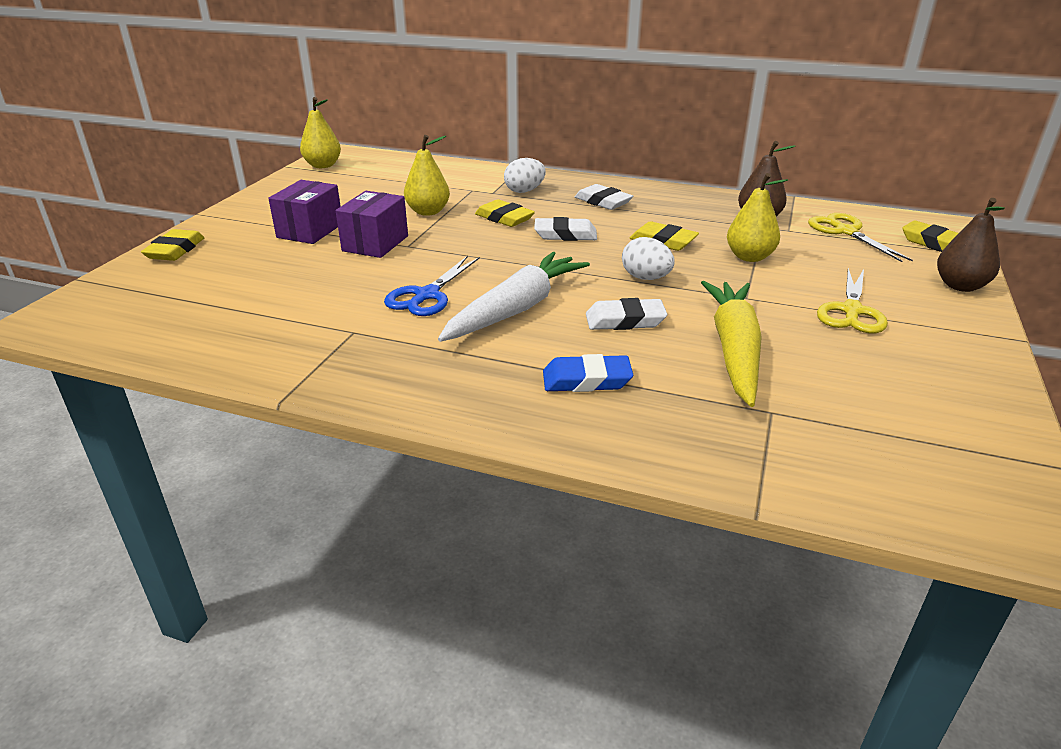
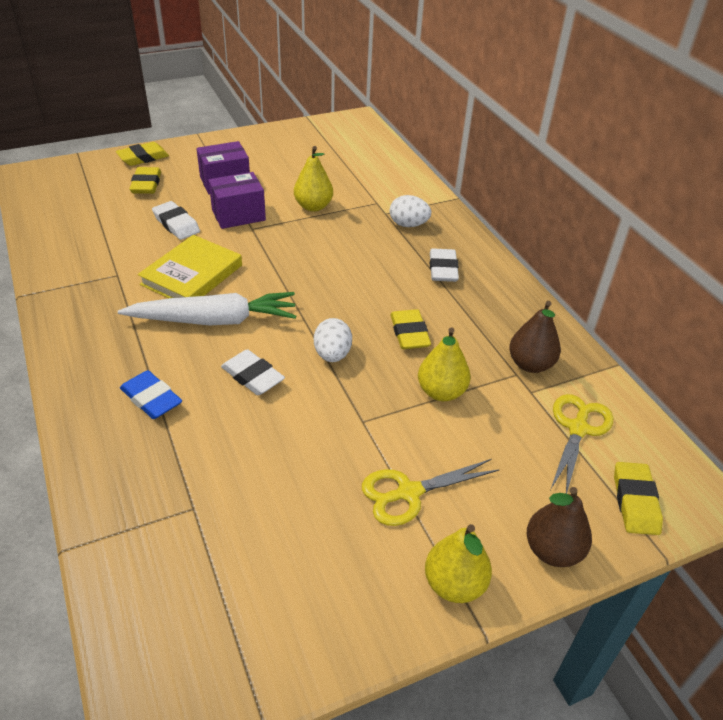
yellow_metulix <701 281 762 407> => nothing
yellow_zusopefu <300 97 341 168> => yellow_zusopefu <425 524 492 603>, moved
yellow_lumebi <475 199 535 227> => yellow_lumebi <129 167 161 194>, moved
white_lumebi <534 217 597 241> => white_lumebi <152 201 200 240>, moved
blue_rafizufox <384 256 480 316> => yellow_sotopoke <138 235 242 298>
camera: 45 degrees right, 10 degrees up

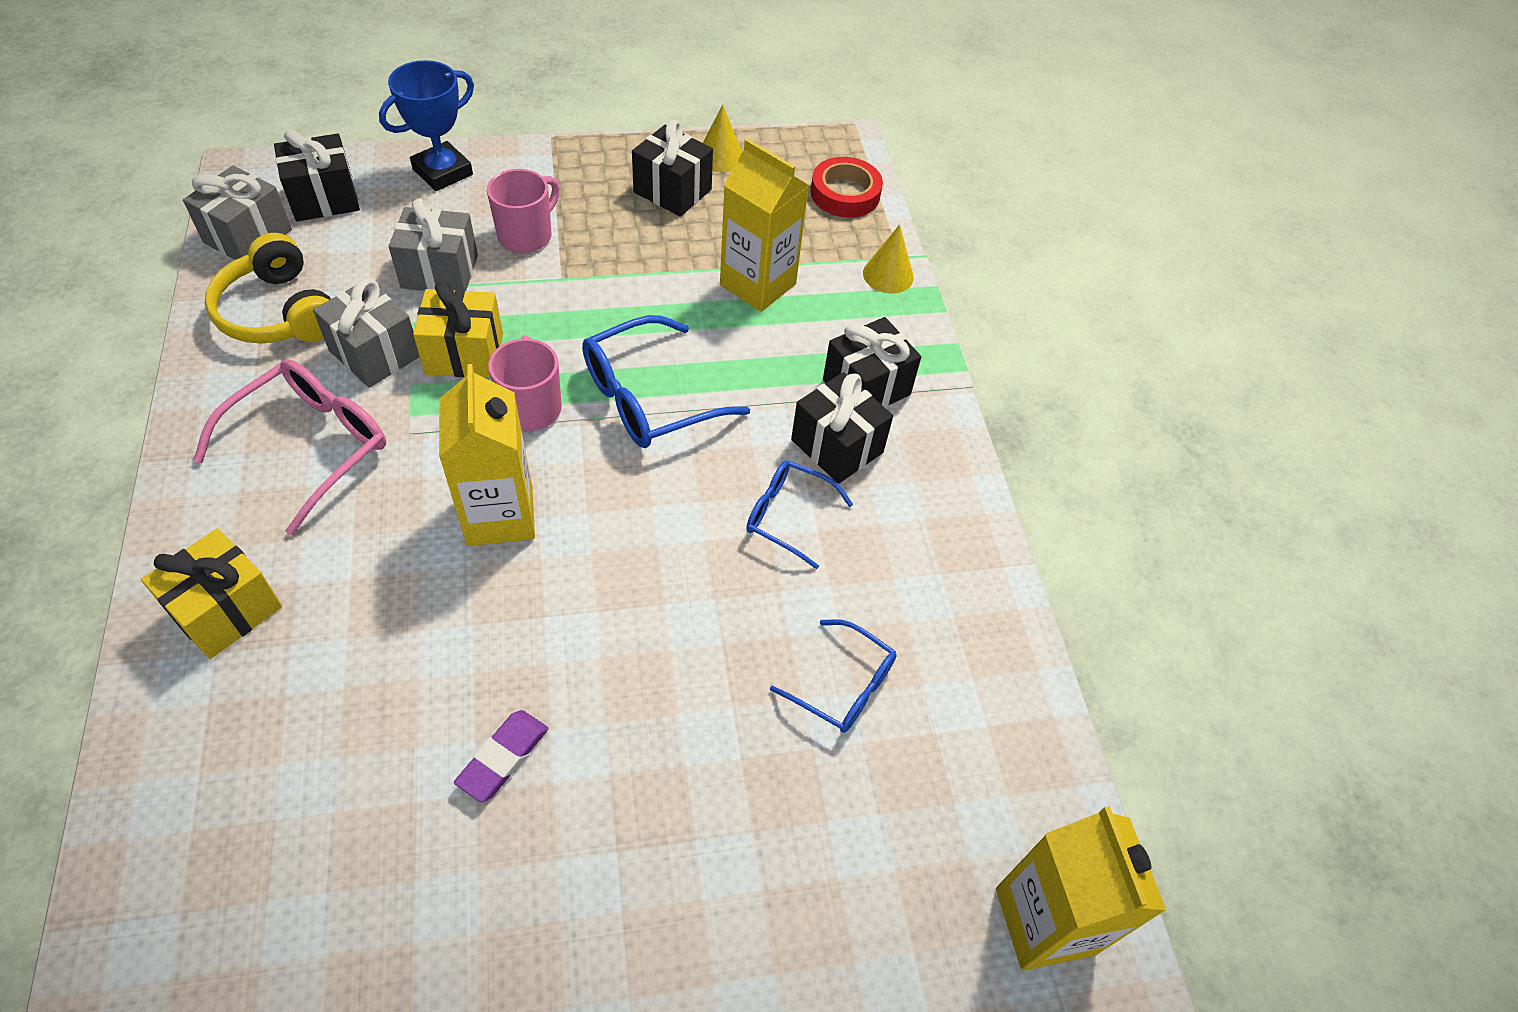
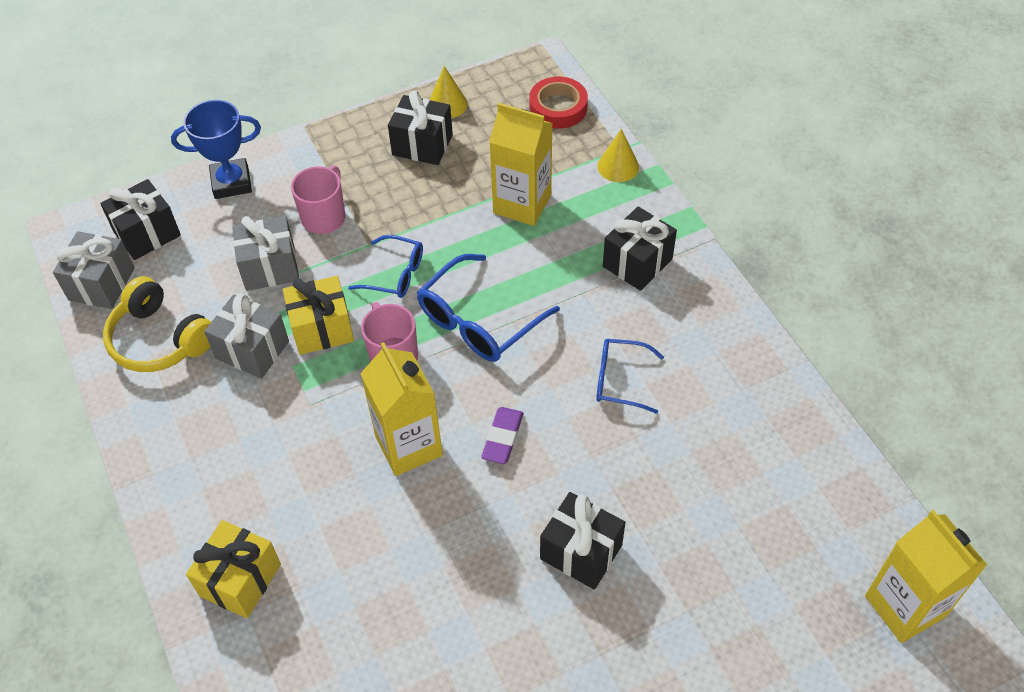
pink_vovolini <193 359 386 535> => nothing
purple_lumebi <454 710 548 802> => purple_lumebi <481 407 523 464>, moved
blue_vovolini <770 619 897 733> => blue_vovolini <348 235 423 298>, moved
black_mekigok <791 372 893 484> => black_mekigok <540 492 626 590>, moved
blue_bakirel <379 60 474 191> => blue_bakirel <171 100 261 199>, 45 degrees clockwise
camera: 10 degrees left, 0 degrees up

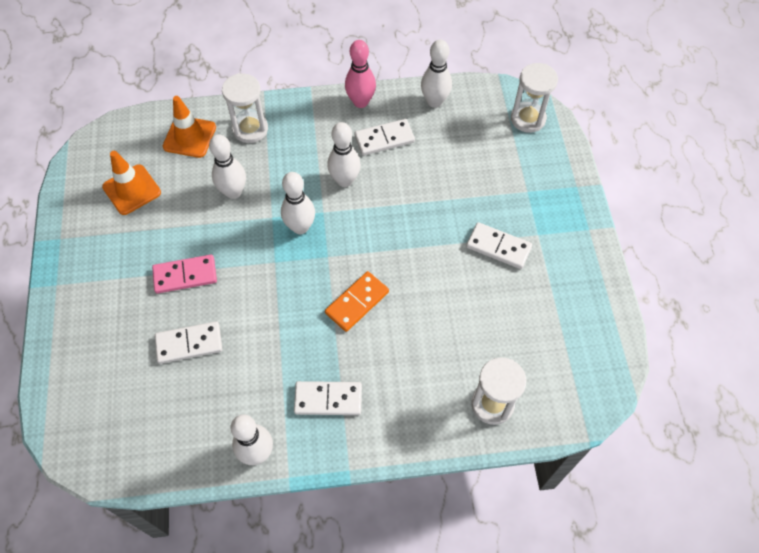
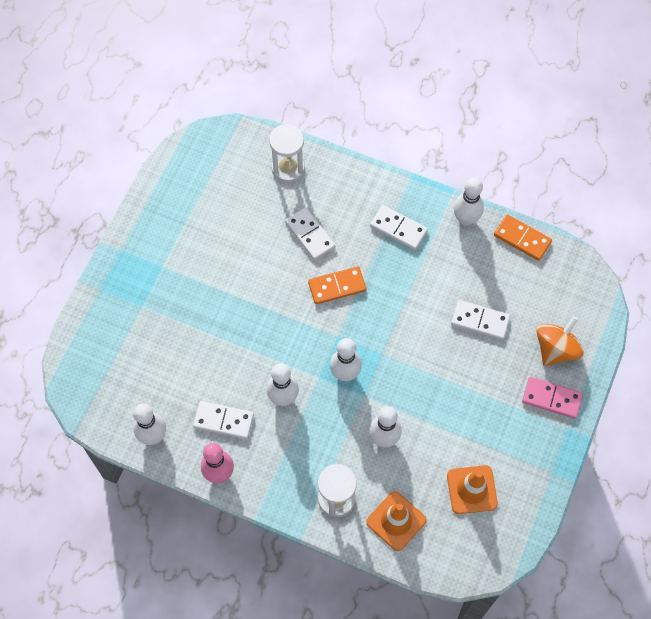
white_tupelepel <511 63 558 133> => nothing
nothing => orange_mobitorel <494 214 552 261>
nothing => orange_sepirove <536 316 584 366>
pink_mobitorel <152 255 217 294> => pink_mobitorel <522 377 583 419>, moved
white_mobitorel <466 222 532 269> => white_mobitorel <285 207 335 260>, moved
camera: 150 degrees left, 5 degrees up

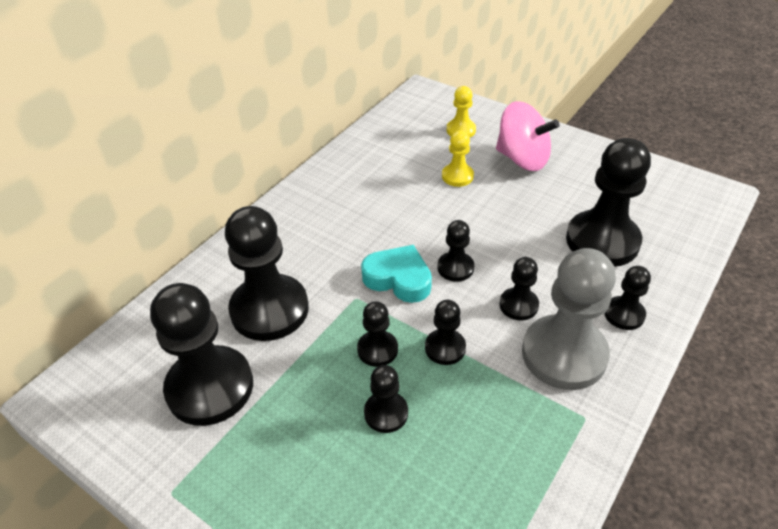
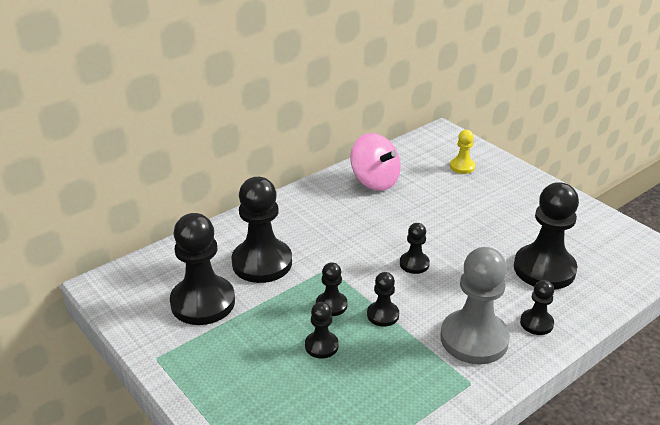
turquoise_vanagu <361 245 432 303> => nothing
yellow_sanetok <442 131 474 187> => nothing
black_sanetok <499 257 539 320> => nothing
pink_sepirove <496 101 560 171> => pink_sepirove <350 133 401 191>, moved
camera: 15 degrees right, 10 degrees down

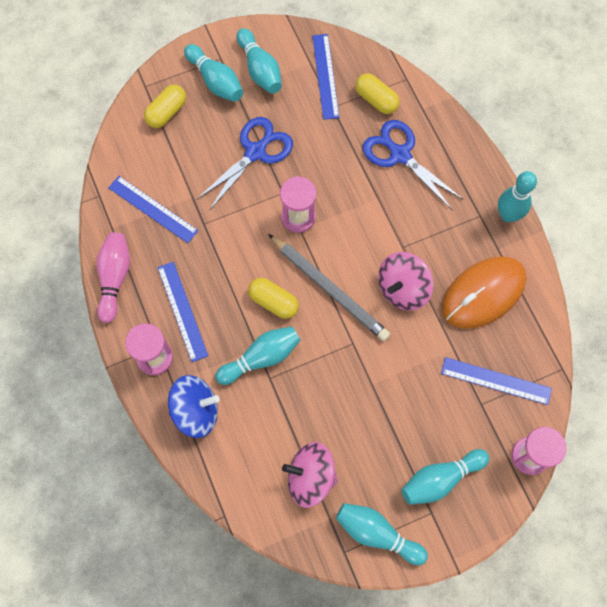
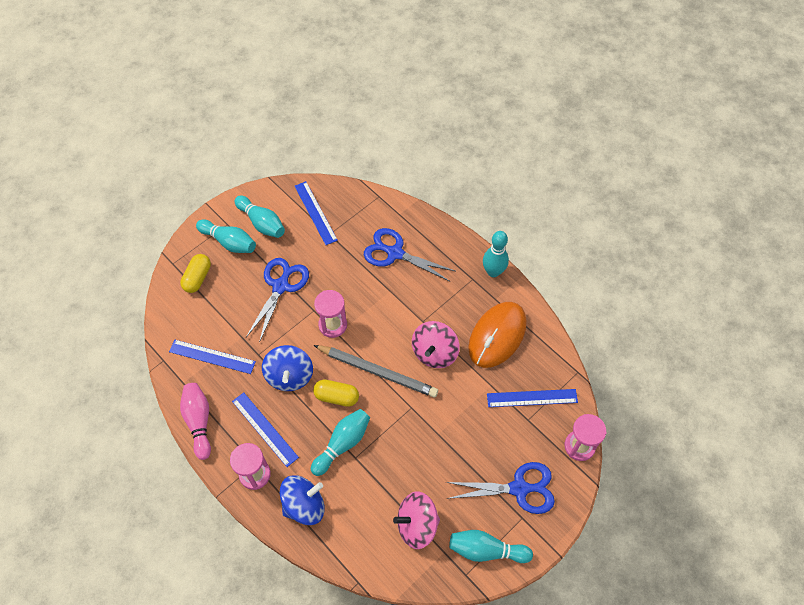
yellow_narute <355 73 400 114> => nothing
nothing => blue_sepirove <262 345 313 391>
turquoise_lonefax <402 449 489 505> => blue_rafizufox <446 462 555 514>
camera: 20 degrees left, 10 degrees down

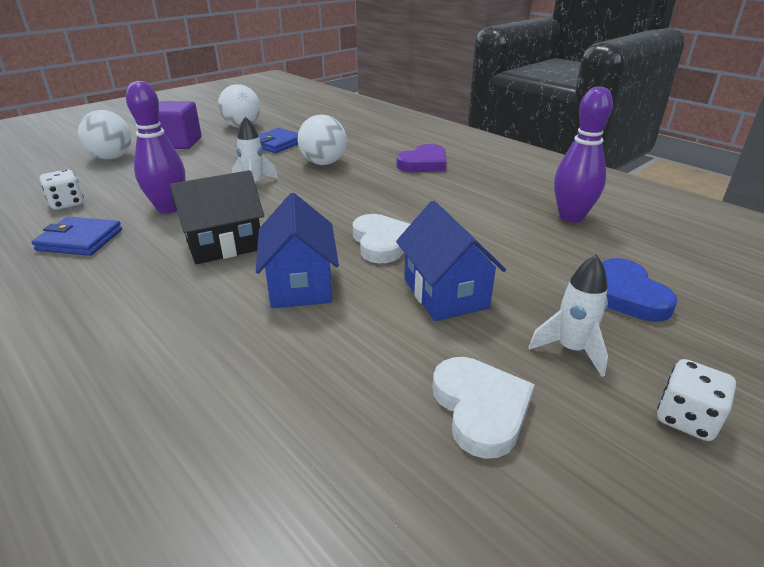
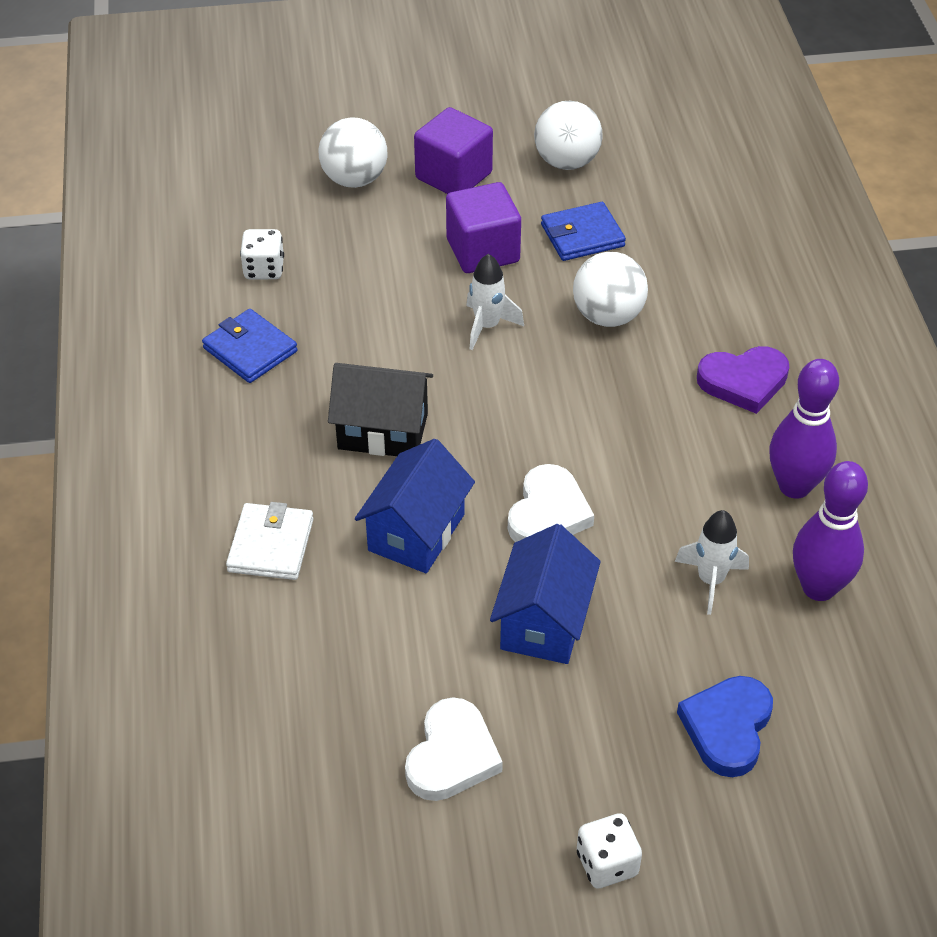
nothing => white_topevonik <226 502 314 580>
nothing => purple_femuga <446 182 521 273>
purple_lonefax <126 81 185 214> => purple_lonefax <769 359 839 499>, moved
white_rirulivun <528 254 608 377> => white_rirulivun <675 510 749 615>, moved
camera: 35 degrees right, 15 degrees up

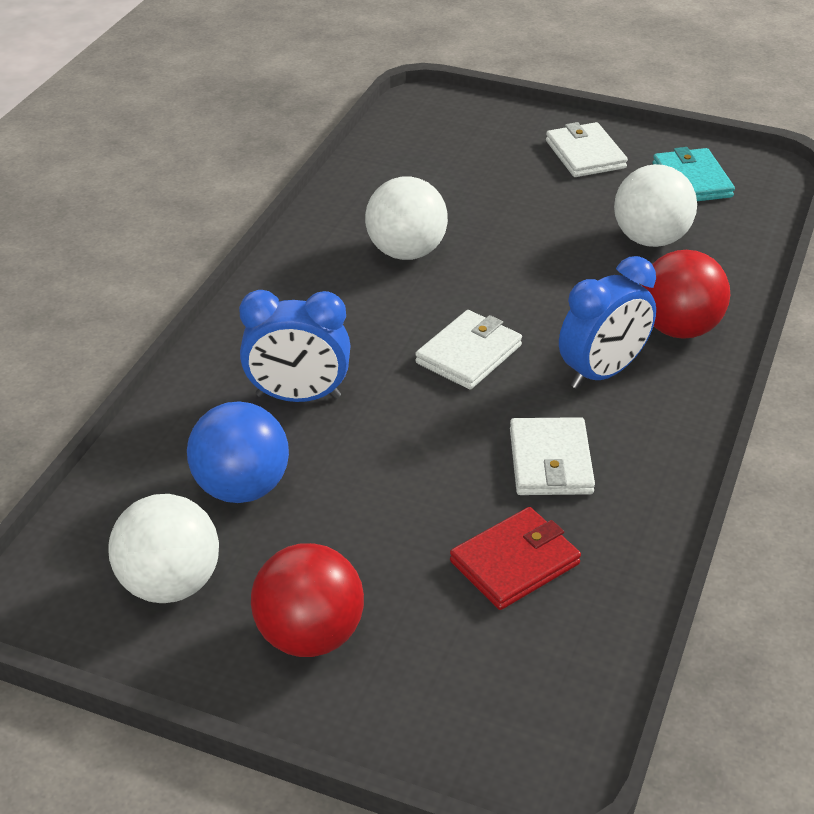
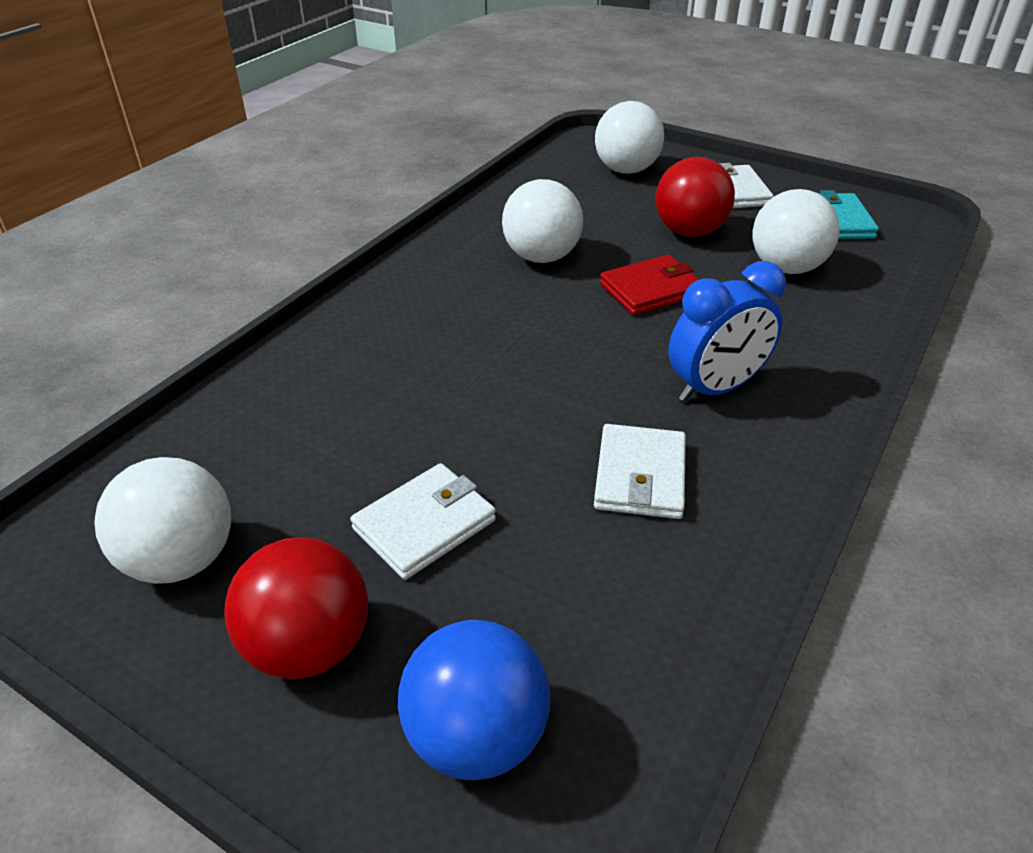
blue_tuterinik <239 290 351 402> => nothing
nothing => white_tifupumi <595 101 664 174>
blue_tifupumi <187 401 289 503> => blue_tifupumi <398 620 551 780>, moved
white_topevonik <415 310 522 390> => white_topevonik <350 463 496 580>, moved
red_topevonik <450 507 581 610> => red_topevonik <600 255 700 315>, moved
red_tifupumi <641 250 730 339> => red_tifupumi <655 157 735 237>, moved
camera: 10 degrees right, 0 degrees up

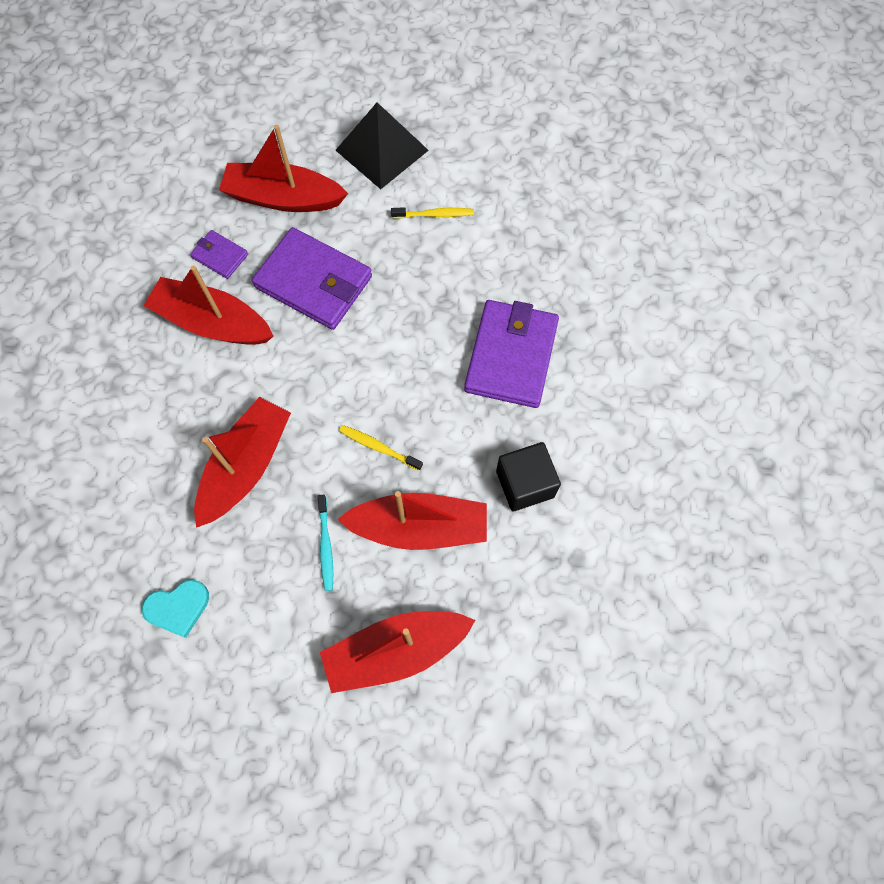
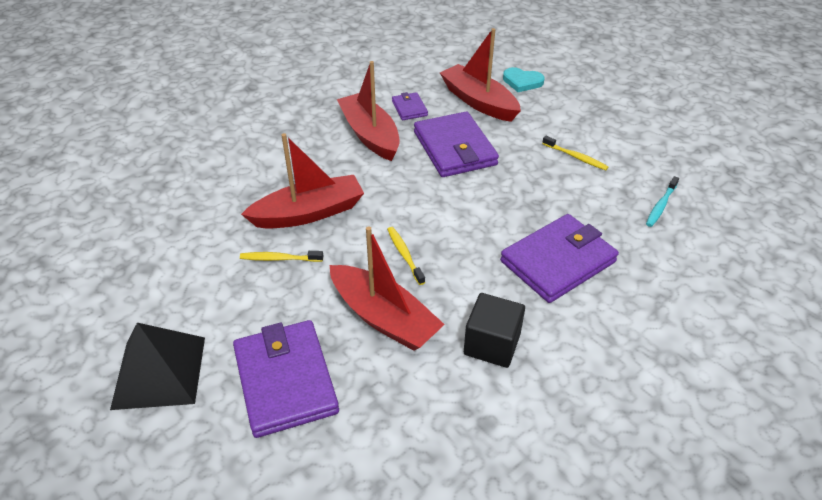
nothing => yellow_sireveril <240 251 323 262>
turquoise_vanagu <142 579 209 638> => turquoise_vanagu <503 67 545 92>, moved
turquoise_sireveril <318 495 333 591> => turquoise_sireveril <646 176 679 227>, moved
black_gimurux <336 103 429 189> => black_gimurux <110 323 205 410>, moved
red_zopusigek <320 611 475 693> => purple_topevonik <233 320 339 438>
camera: 40 degrees right, 25 degrees down

